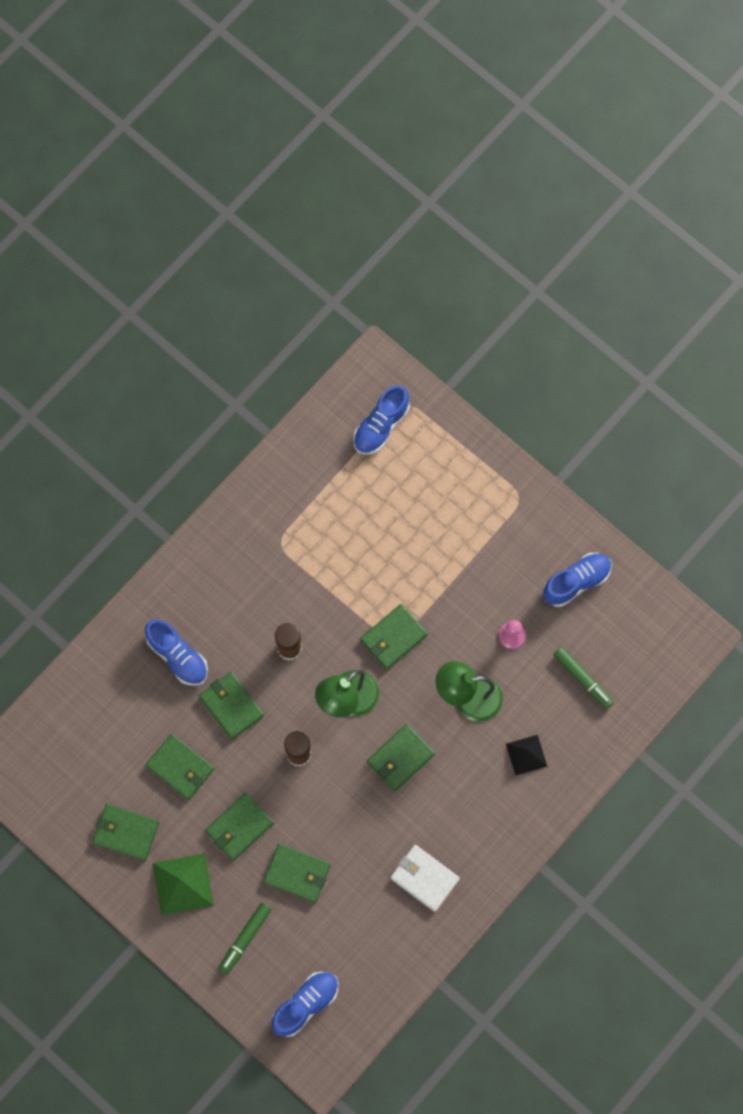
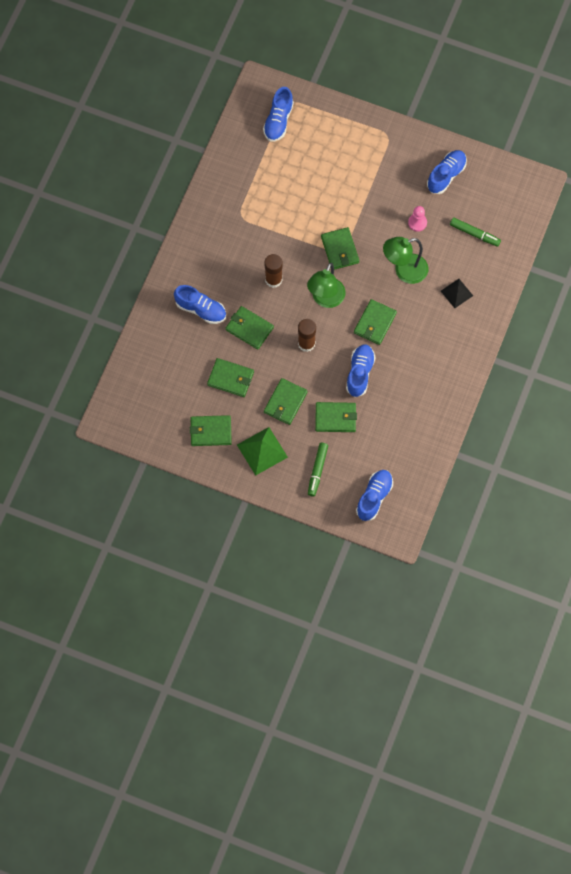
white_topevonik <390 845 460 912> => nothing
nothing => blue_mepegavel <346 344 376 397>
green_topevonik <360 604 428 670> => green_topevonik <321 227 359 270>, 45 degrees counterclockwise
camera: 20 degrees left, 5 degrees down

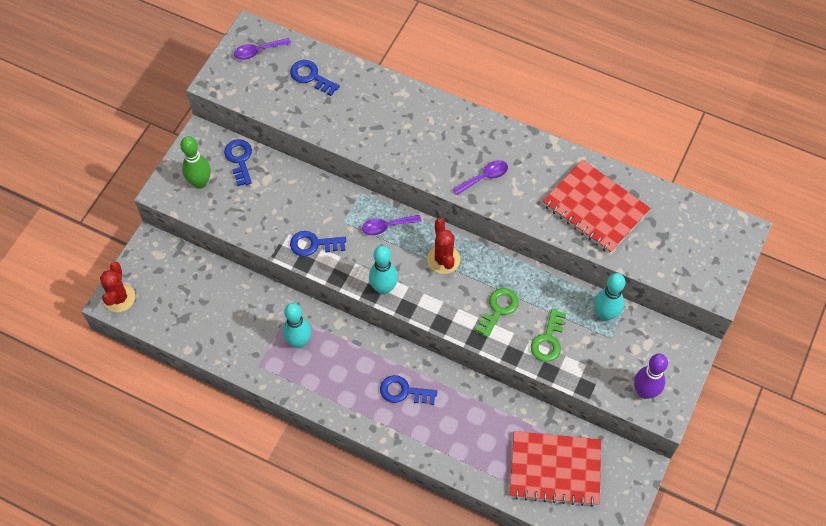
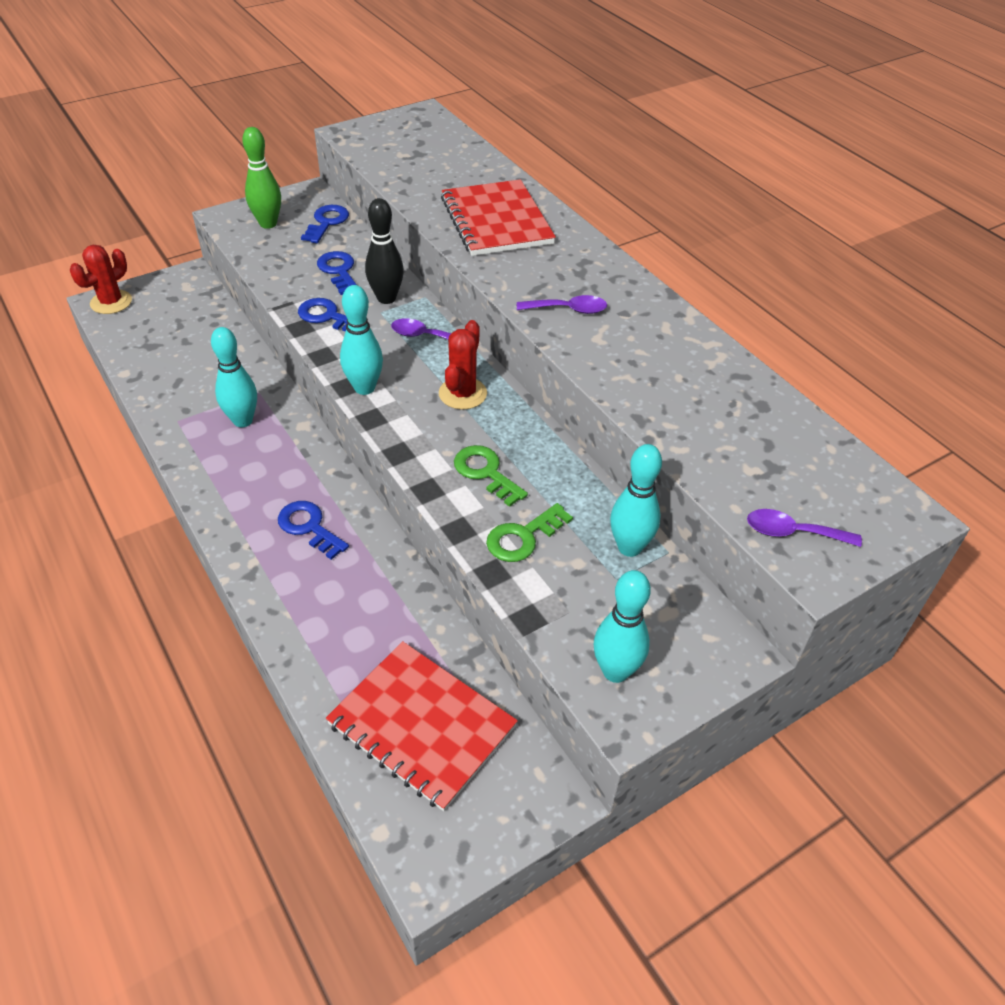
nothing => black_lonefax <365 198 404 304>
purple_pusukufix <234 38 291 60> => purple_pusukufix <747 509 862 547>, moved
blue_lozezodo <290 60 340 96> => blue_lozezodo <317 251 357 295>, moved
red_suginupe <542 160 651 253> => red_suginupe <441 179 556 256>, moved
purple_lonefax <634 354 668 399> => turquoise_lonefax <594 570 651 683>
green_lozezodo <475 288 519 338> => green_lozezodo <454 445 528 507>, 105 degrees counterclockwise
camera: 30 degrees right, 15 degrees down

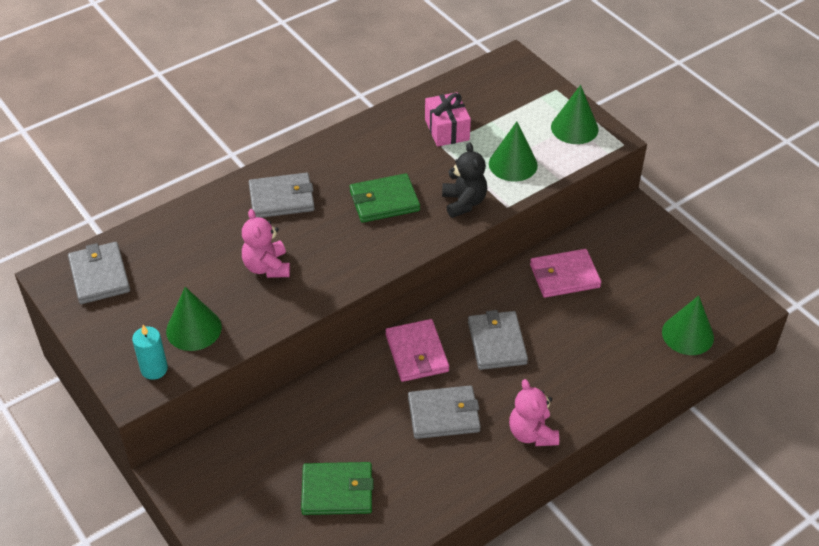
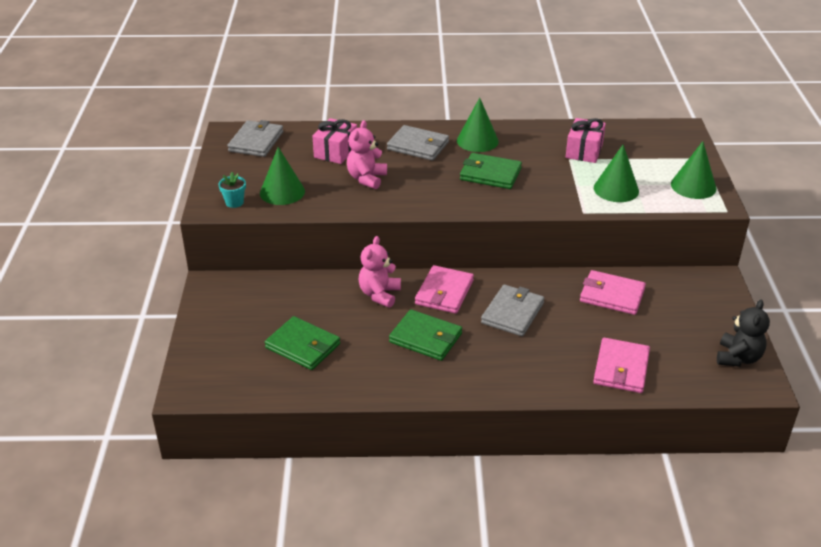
nothing => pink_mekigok <312 118 357 164>
nothing => pink_topevonik <593 338 650 393>
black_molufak <442 142 487 218> => black_molufak <717 300 770 367>, moved
pink_molufak <509 379 559 446> => pink_molufak <359 236 401 308>, moved
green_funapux <662 296 714 355> => green_funapux <457 98 499 152>, moved
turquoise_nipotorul <132 325 168 380> => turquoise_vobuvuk <218 172 246 208>
grey_topevonik <408 385 481 439> => green_topevonik <389 309 462 361>
camera: 35 degrees right, 10 degrees down

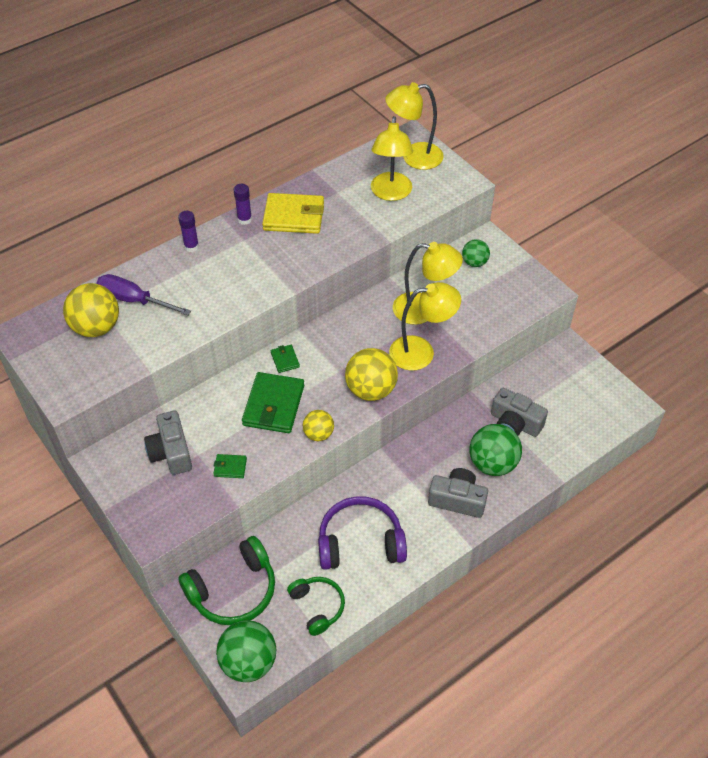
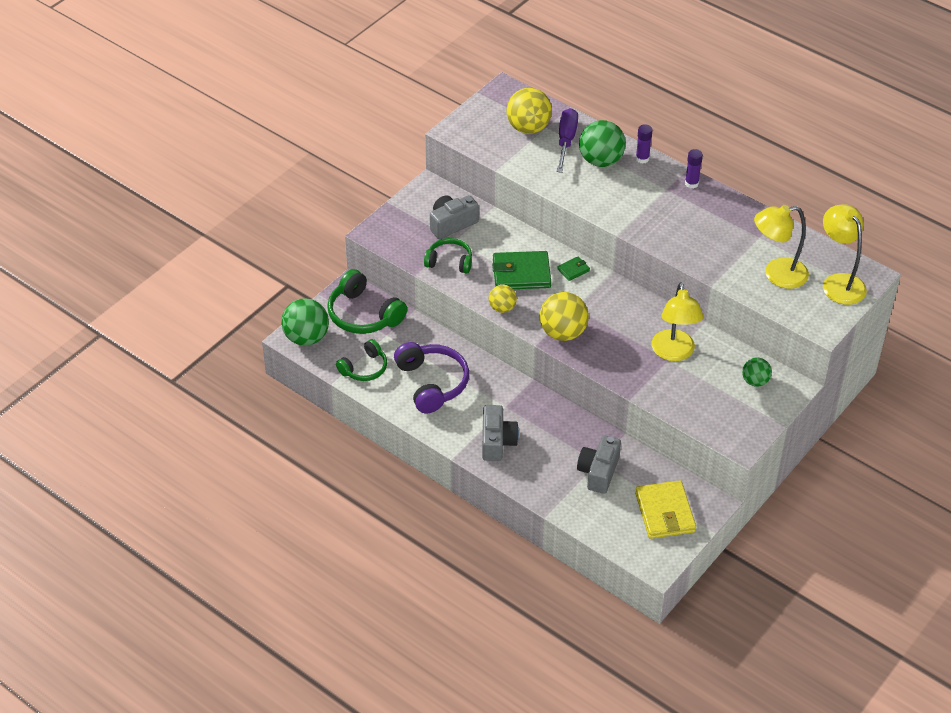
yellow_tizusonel <389 282 461 371> => nothing
yellow_topevonik <262 193 324 234> => yellow_topevonik <635 480 696 539>, moved
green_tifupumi <469 424 522 476> => green_tifupumi <579 120 626 167>, moved
green_topevonik <213 454 247 478> => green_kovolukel <424 238 472 274>
camera: 75 degrees right, 5 degrees down

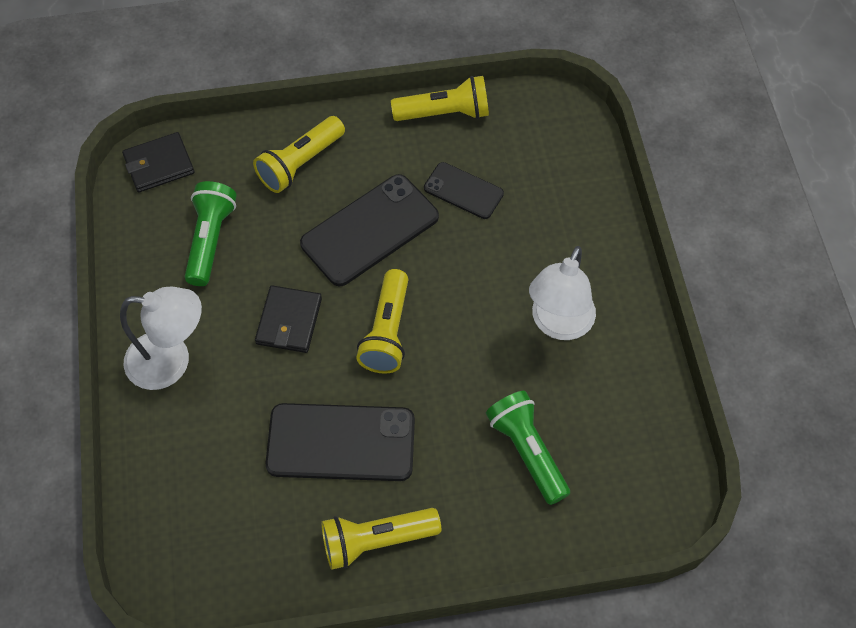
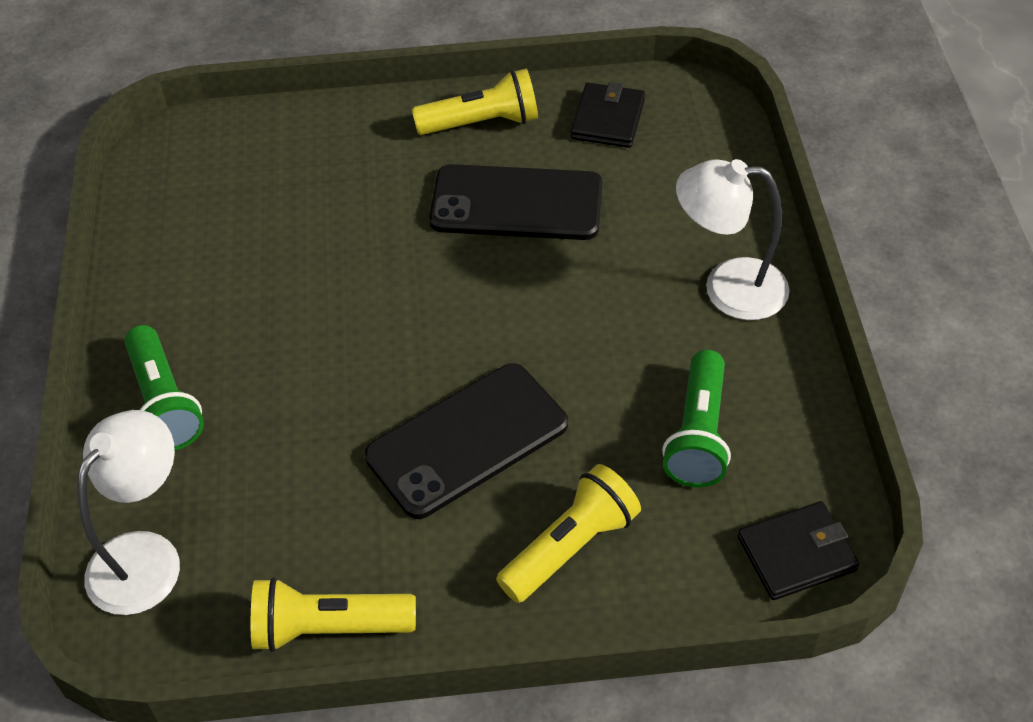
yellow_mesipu <356 269 409 373> => nothing
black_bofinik <424 162 504 219> => nothing
black_topevonik <255 285 322 353> => black_topevonik <570 82 645 148>, moved
green_mesipu <486 391 570 505> => green_mesipu <124 325 204 450>, moved
white_tizusonel <529 246 596 340> => white_tizusonel <77 410 180 615>, moved
camera: 175 degrees left, 10 degrees down

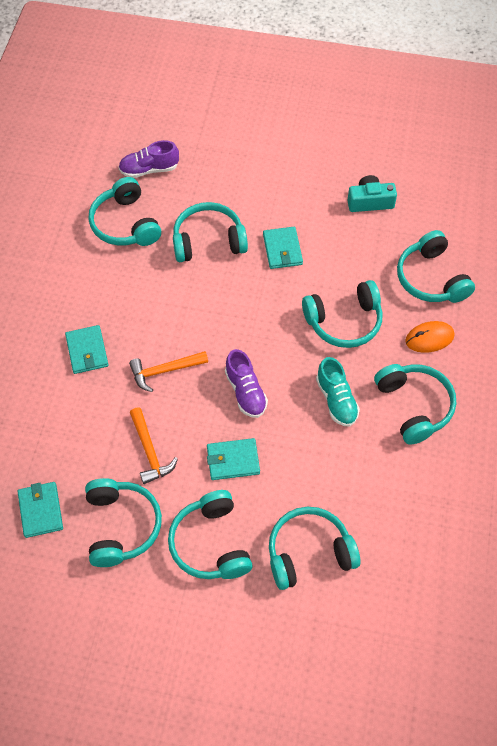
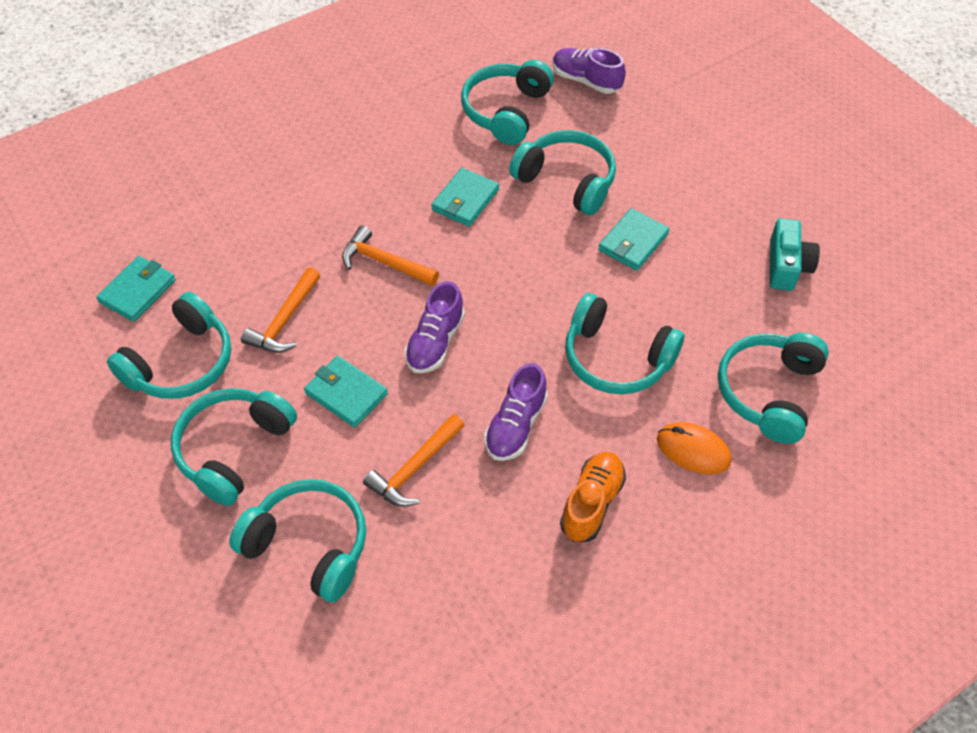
nothing => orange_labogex <363 414 465 507>
turquoise_topevonik <65 325 109 374> => turquoise_topevonik <431 168 499 227>, moved
turquoise_kovolukel <374 364 456 445> => orange_mepegavel <560 452 626 542>
turquoise_mepegavel <316 357 360 427> => purple_mepegavel <484 363 548 461>
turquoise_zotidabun <347 175 397 212> => turquoise_zotidabun <770 218 820 291>, 60 degrees clockwise
camera: 45 degrees right, 5 degrees down

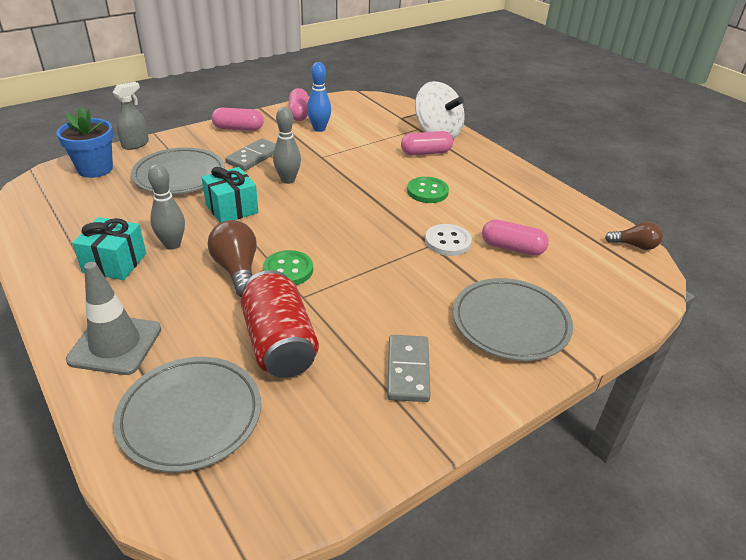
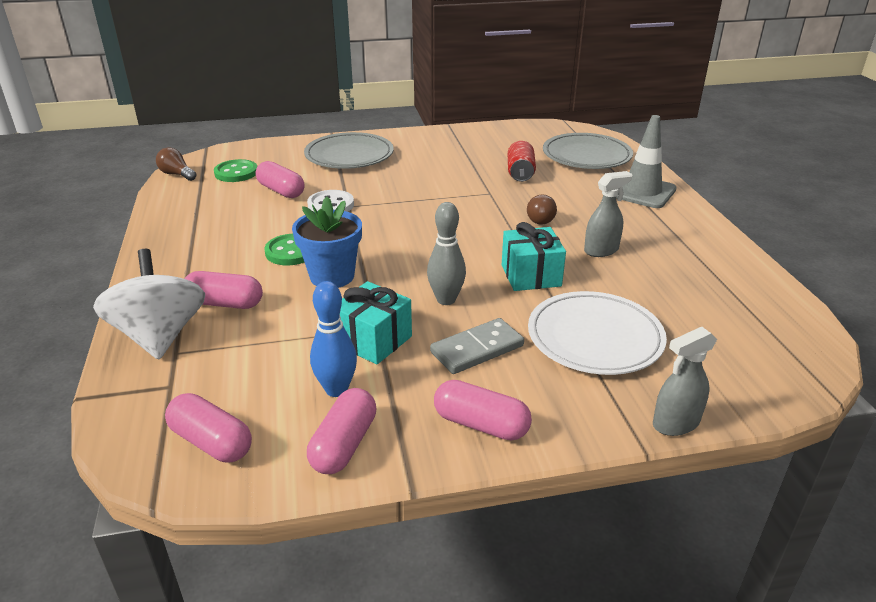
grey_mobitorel <387 335 431 402> => nothing
nothing => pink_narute <165 393 252 462>
blue_vobuvuk <56 107 113 178> => blue_vobuvuk <292 197 362 288>, moved
turquoise_mekigok <72 217 146 280> => turquoise_mekigok <340 281 412 365>, moved
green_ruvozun <263 250 313 285> => green_ruvozun <214 159 257 182>, moved
grey_lonefax <148 164 185 250> => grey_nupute <584 171 633 257>
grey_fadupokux <131 147 225 194> => white_fadupokux <528 291 667 375>
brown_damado <208 220 257 297> => brown_damado <527 194 557 225>, x0.65
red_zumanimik <241 270 319 378> => red_zumanimik <508 141 536 182>, x0.61
camera: 155 degrees left, 5 degrees down

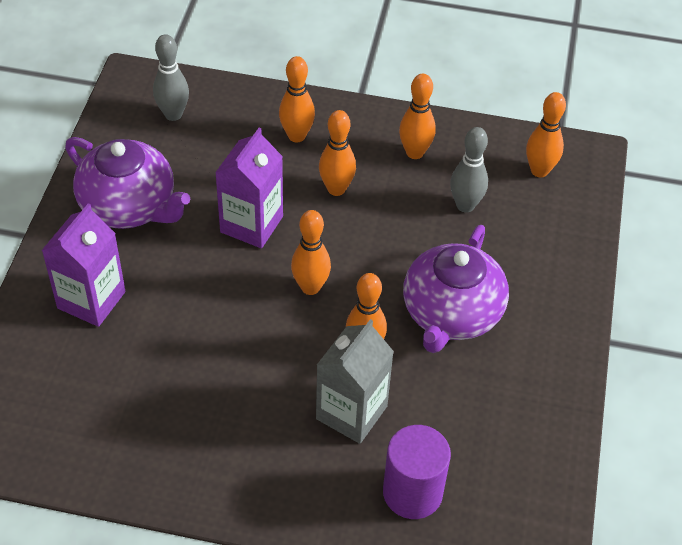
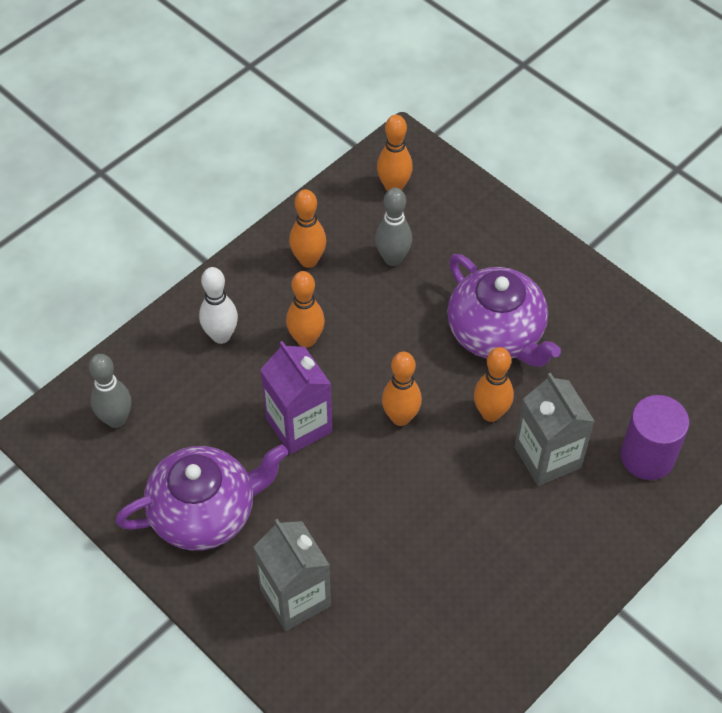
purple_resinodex <41 203 126 327> => grey_resinodex <254 519 331 631>
orange_lonefax <279 56 315 142> => white_lonefax <199 267 238 344>
camera: 55 degrees left, 5 degrees up

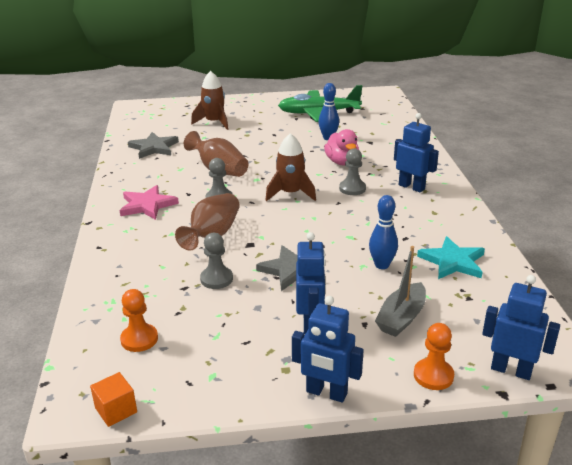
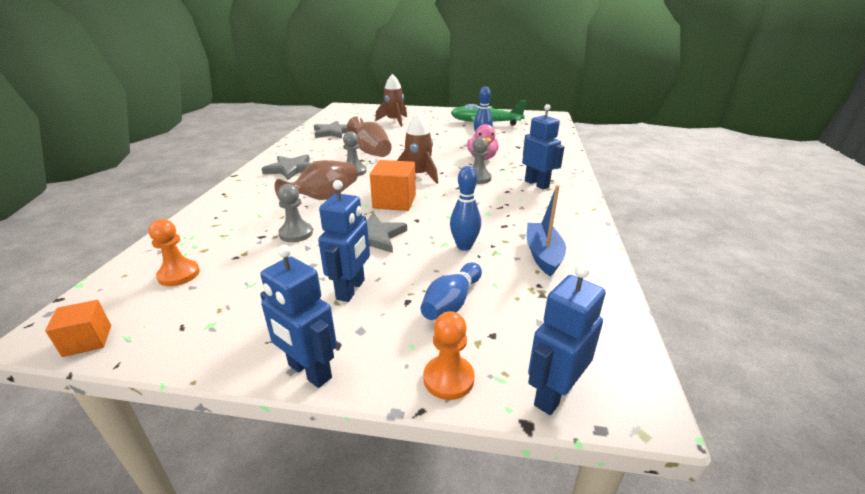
nothing => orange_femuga <370 160 416 211>
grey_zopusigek <375 246 426 337> => blue_lonefax <420 262 482 320>
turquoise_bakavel <417 236 485 279> => blue_zopusigek <527 185 566 277>
pink_bakavel <120 185 179 220> => grey_bakavel <261 154 311 180>
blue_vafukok <482 275 560 380> => blue_vafukok <528 264 606 415>, 90 degrees counterclockwise
camera: 15 degrees right, 0 degrees up

